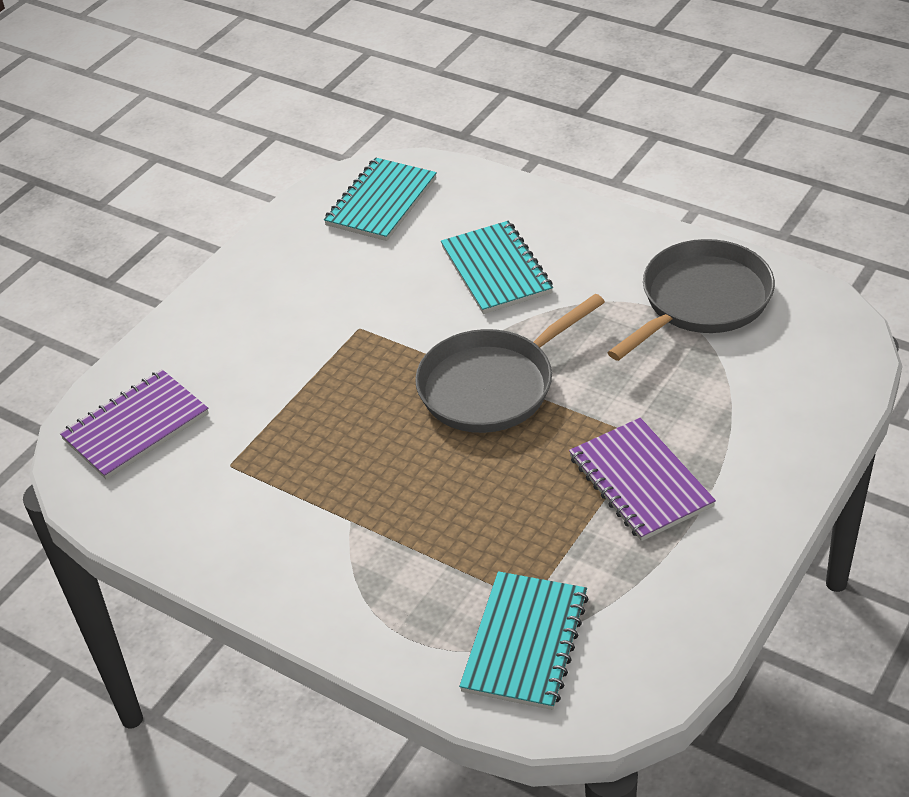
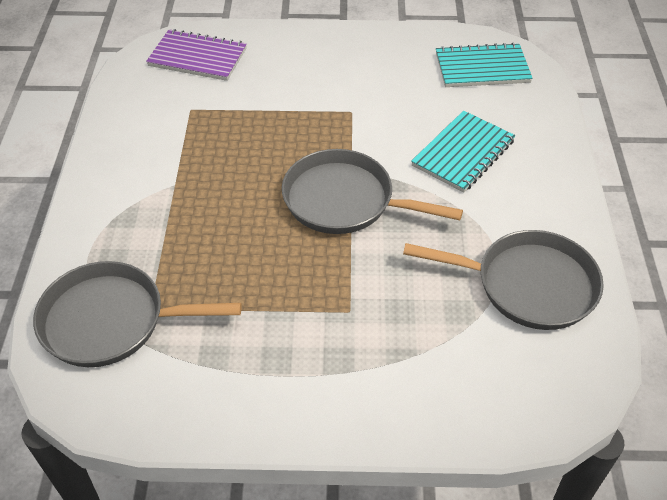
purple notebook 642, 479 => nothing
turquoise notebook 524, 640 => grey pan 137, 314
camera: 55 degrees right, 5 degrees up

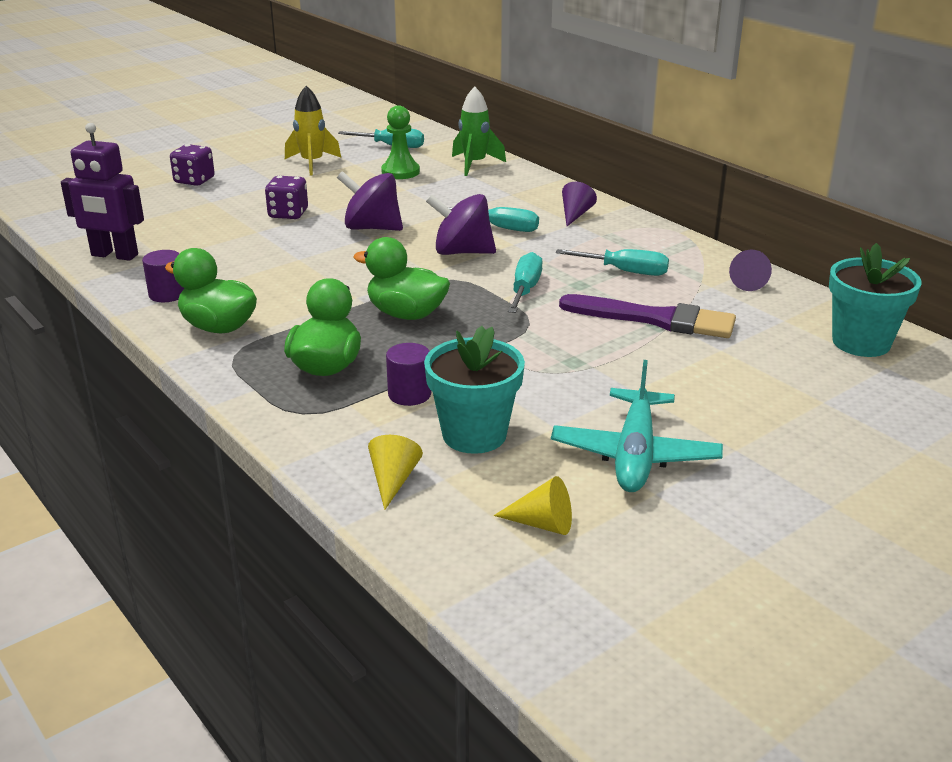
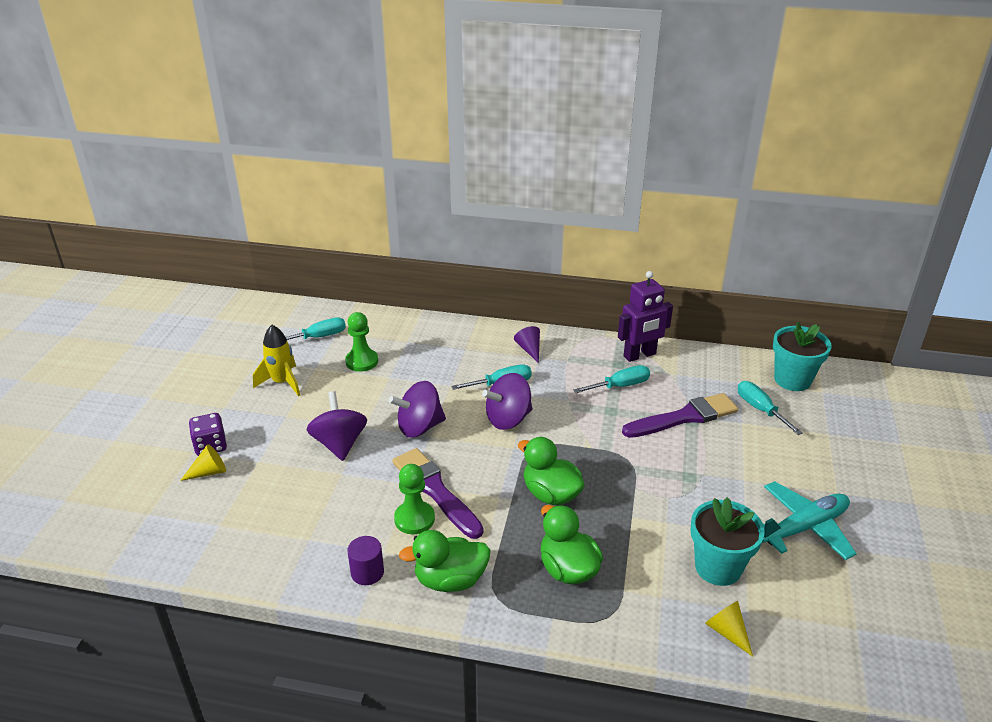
green rocket 479, 131 => nothing
purple robot 102, 192 => purple robot 645, 316, shifted
purple dice 286, 197 => purple spinning top 336, 426
green duck 401, 278 => green duck 551, 471, 60 degrees clockwise
purple cone 750, 270 => nothing
turquoise screwdriver 525, 282 => turquoise screwdriver 770, 408, shifted
purple cylinder 408, 374 => nothing
turquoise plane 637, 426 => turquoise plane 809, 520, 90 degrees counterclockwise
yellow cone 533, 505 => yellow cone 203, 462, shifted
nothing => purple brush 437, 493
nothing => green pawn 414, 499
camera: 40 degrees left, 5 degrees up

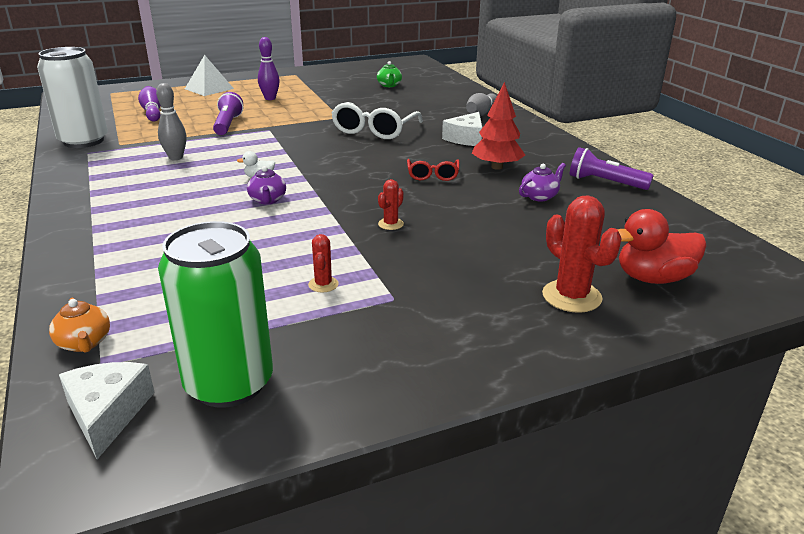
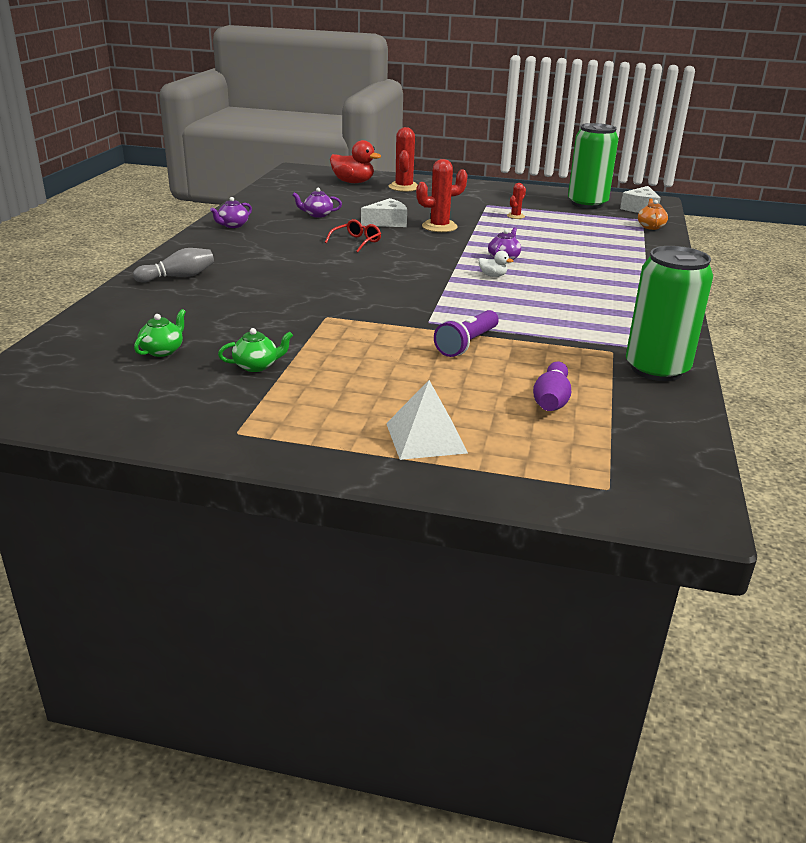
purple bowling pin 269, 68 => nothing
white can 72, 97 => green can 669, 313
red tree 498, 126 => nothing
grey bowling pin 171, 121 => nothing
white glasses 377, 120 => nothing
white cheese 462, 129 => white cheese 384, 212, shifted
purple flashlight 612, 168 => nothing
red cactus 391, 204 => red cactus 441, 195, x1.90
nothing => purple teapot 231, 212
nothing => green teapot 255, 350
camera: 145 degrees left, 0 degrees up

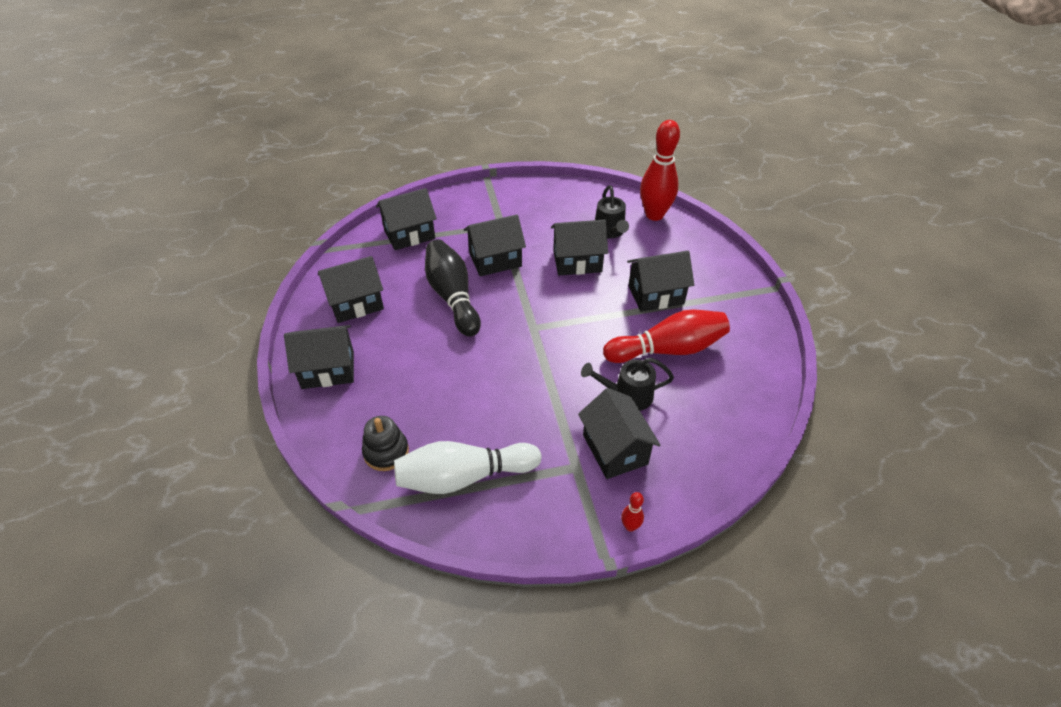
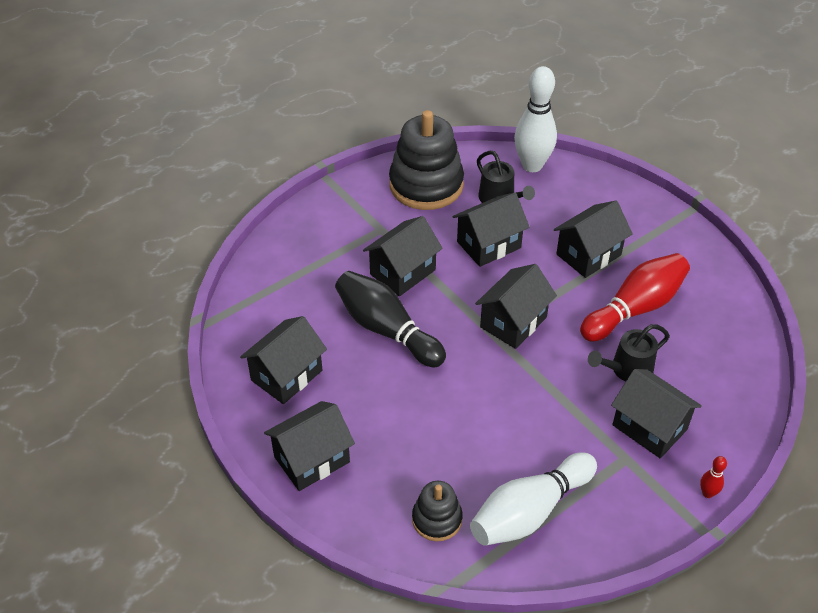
red bowling pin 660, 170 => white bowling pin 535, 119
black house 406, 219 => black house 516, 306, shifted
nothing => black stacking toy 426, 160
camera: 25 degrees left, 0 degrees up

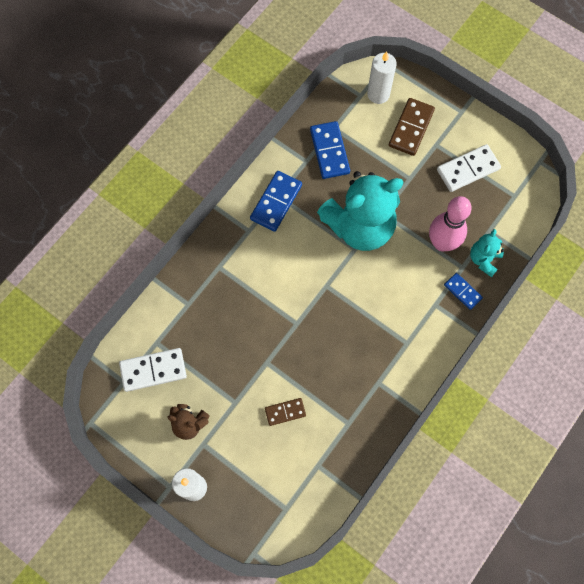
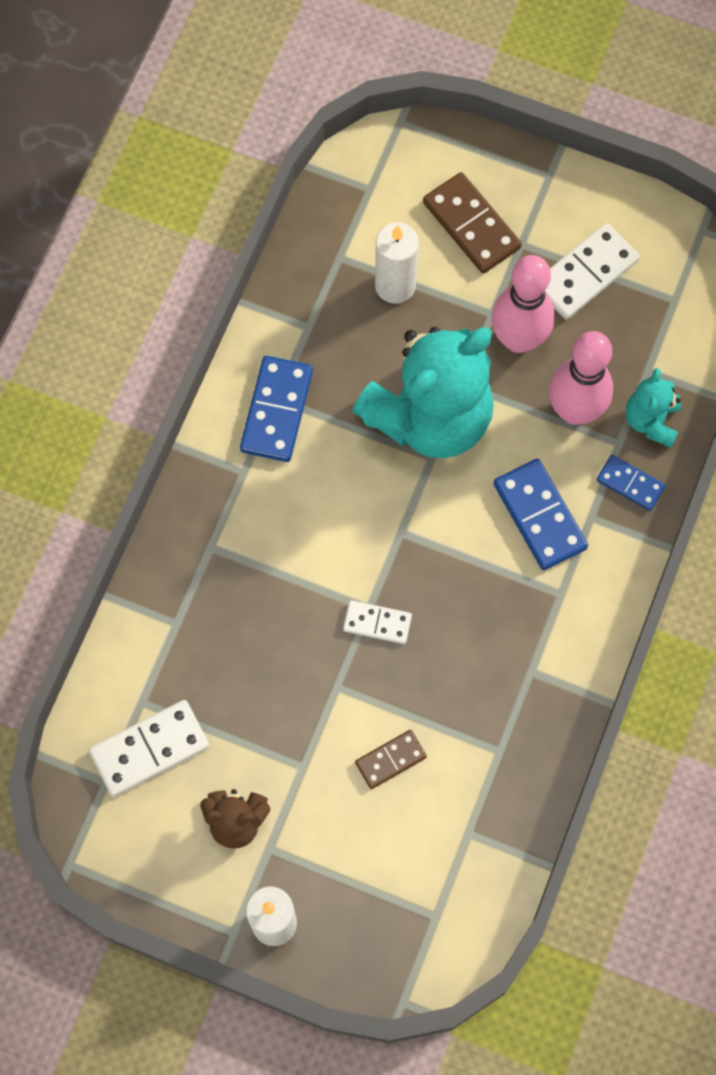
white candle 382, 77 => white candle 397, 263, shifted
brown domino 412, 127 => brown domino 472, 223, 45 degrees counterclockwise
blue domino 330, 150 => blue domino 540, 514, shifted
nothing => pink bowling pin 523, 304
nothing => white domino 377, 622
camera: 15 degrees left, 0 degrees up

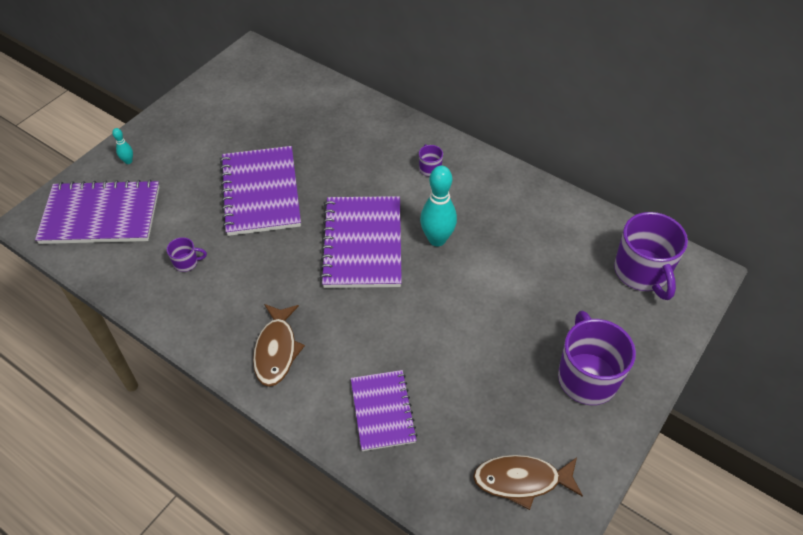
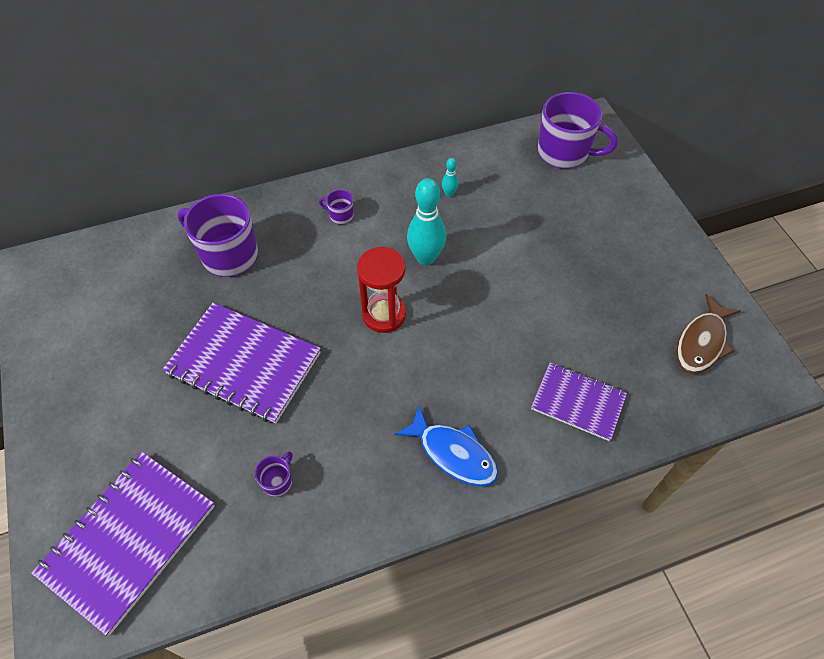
turquoise bowling pin 122, 146 => turquoise bowling pin 450, 177, shifted
purple notebook 361, 242 => red hourglass 381, 290
brown fish 279, 345 => blue fish 446, 446
purple mug 597, 358 => purple mug 217, 235, shifted
camera: 55 degrees left, 5 degrees up

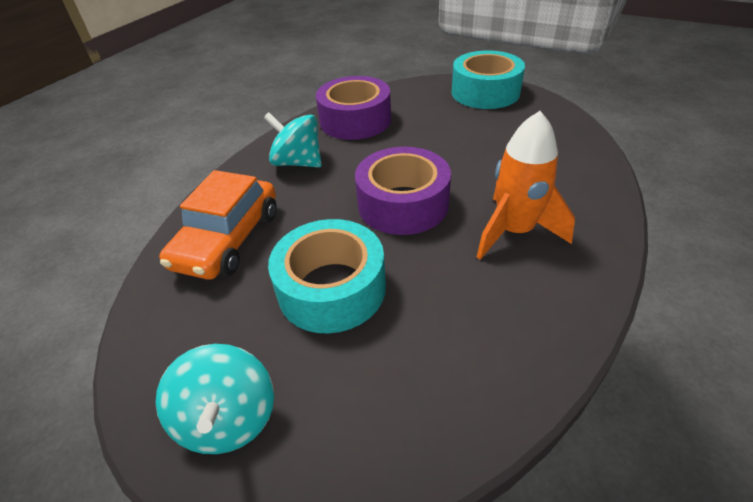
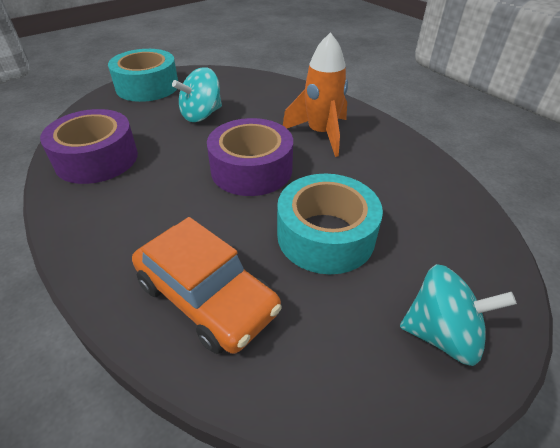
turquoise spinning top 293, 139 => turquoise spinning top 197, 94, shifted
camera: 70 degrees left, 0 degrees up

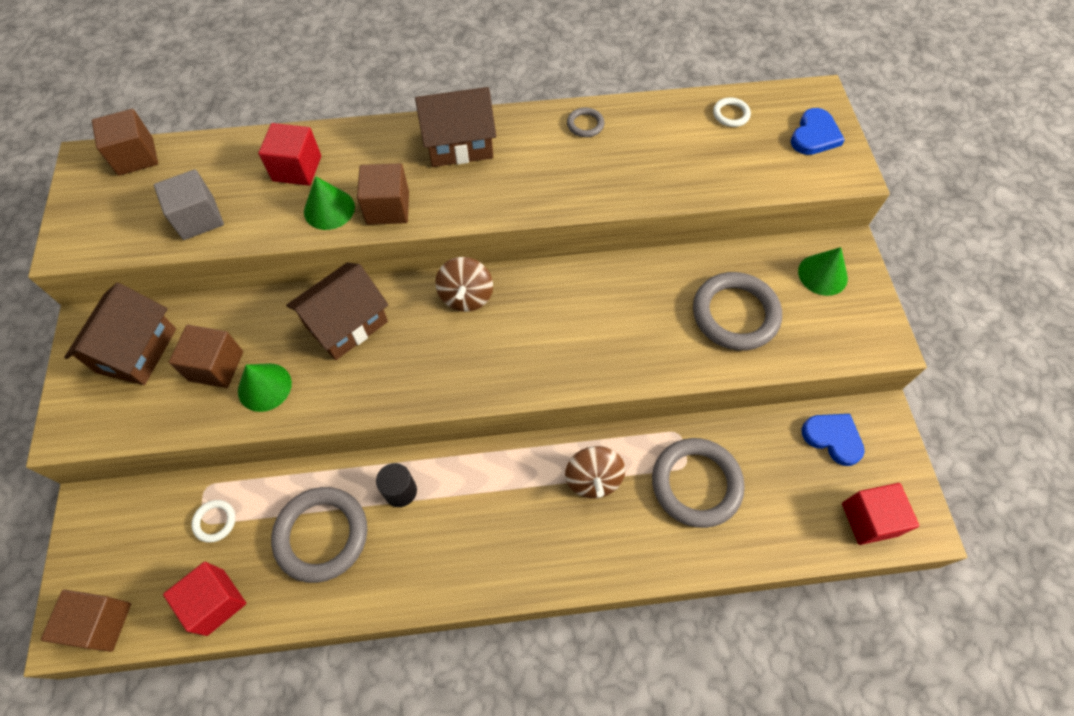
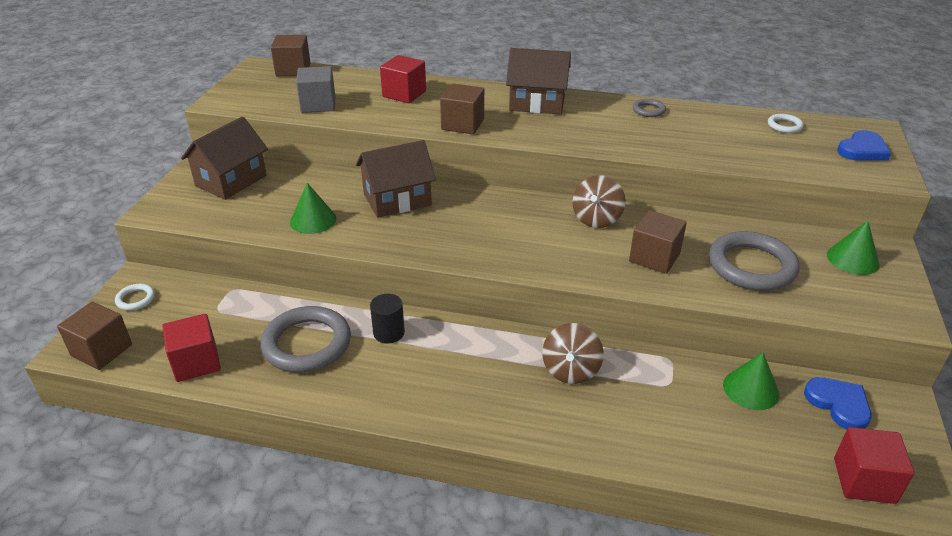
green cone 329, 203 => green cone 751, 381, shifted
brown spinning top 464, 284 => brown spinning top 599, 201, shifted
brown cube 206, 356 => brown cube 658, 242, shifted
grey ring 698, 483 => nothing
white ring 213, 521 => white ring 135, 297, shifted
camera: 20 degrees right, 25 degrees down

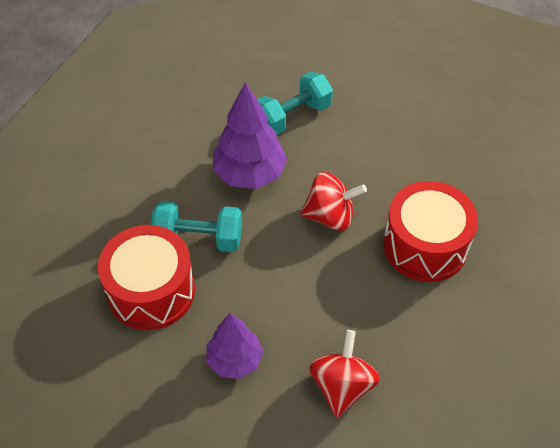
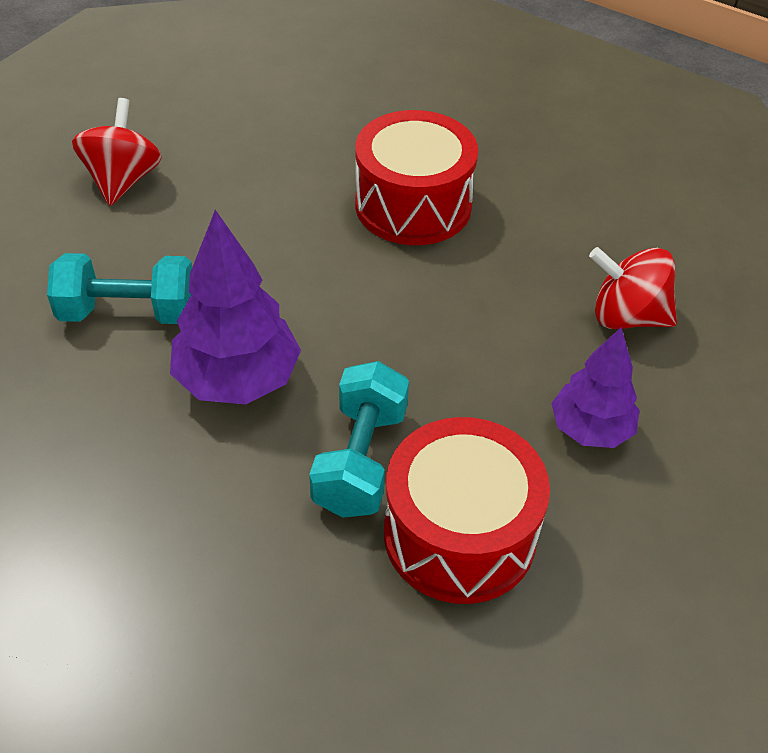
turquoise dumbbell 295, 103 => turquoise dumbbell 119, 288, 60 degrees counterclockwise
red spinning top 333, 201 => red spinning top 117, 152, shifted
camera: 85 degrees left, 5 degrees down

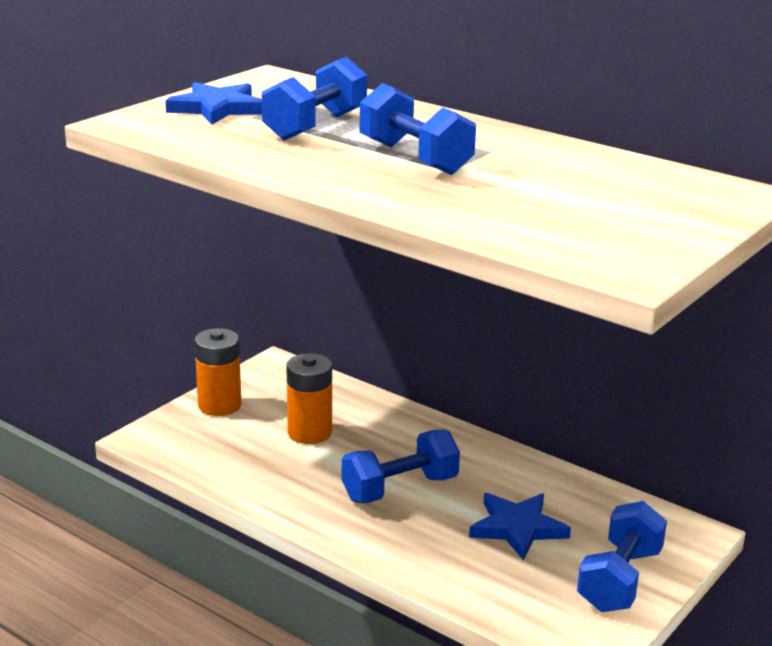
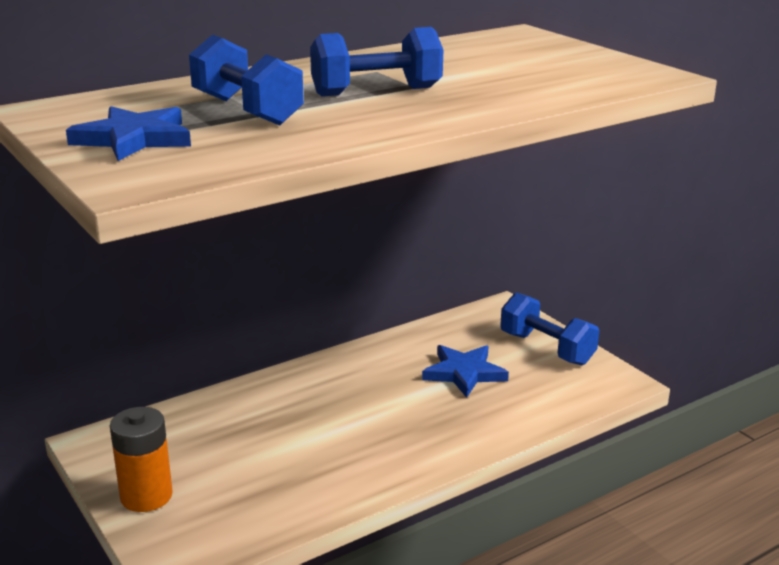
orange battery 309, 398 => nothing
blue dumbbell 401, 466 => nothing
camera: 70 degrees left, 0 degrees up

